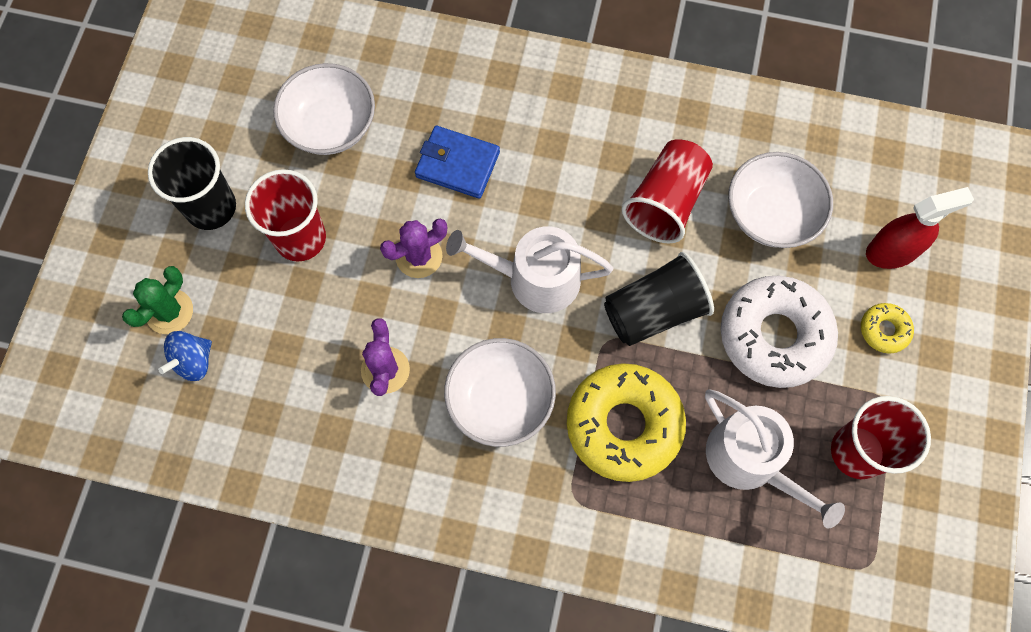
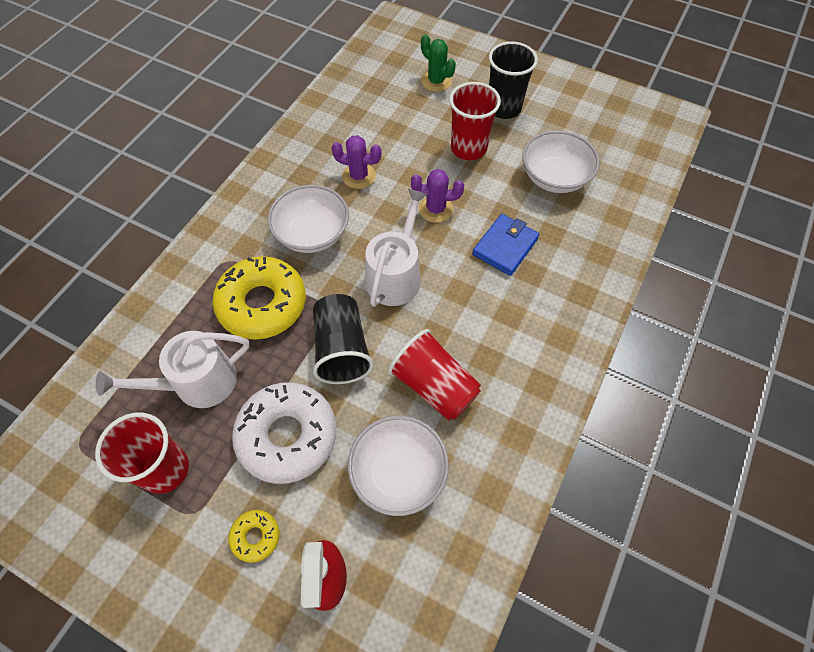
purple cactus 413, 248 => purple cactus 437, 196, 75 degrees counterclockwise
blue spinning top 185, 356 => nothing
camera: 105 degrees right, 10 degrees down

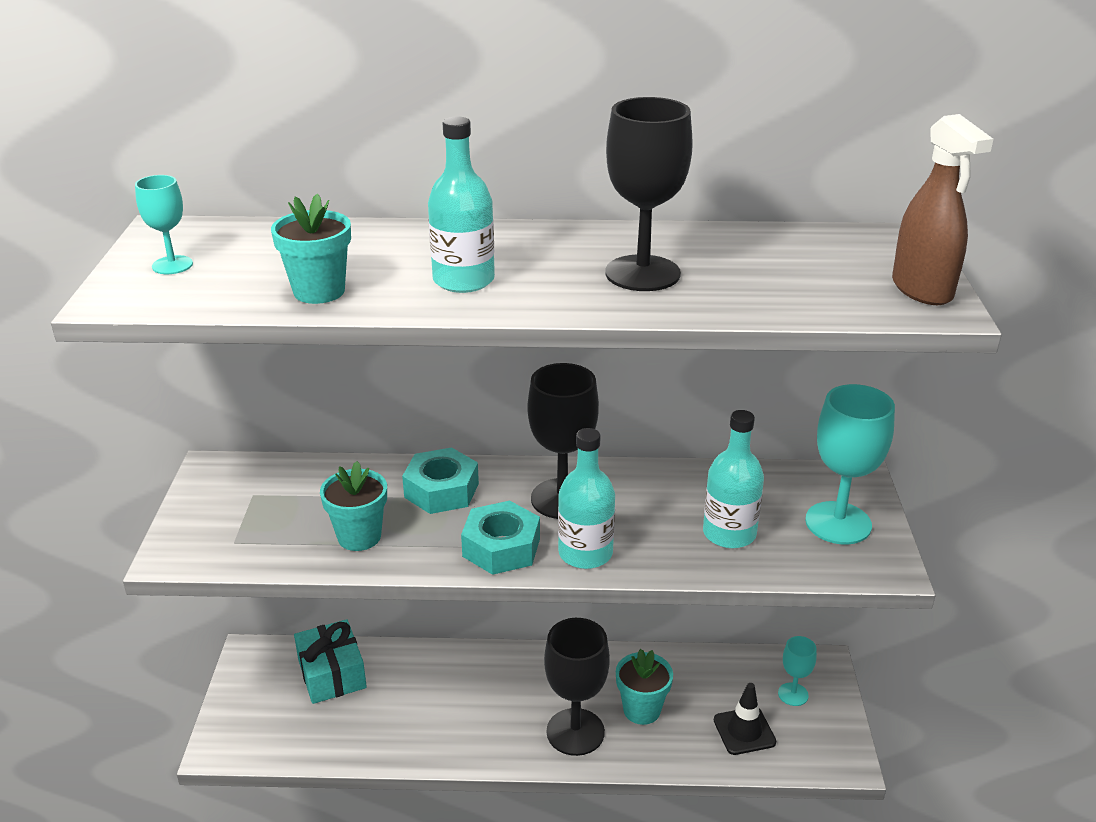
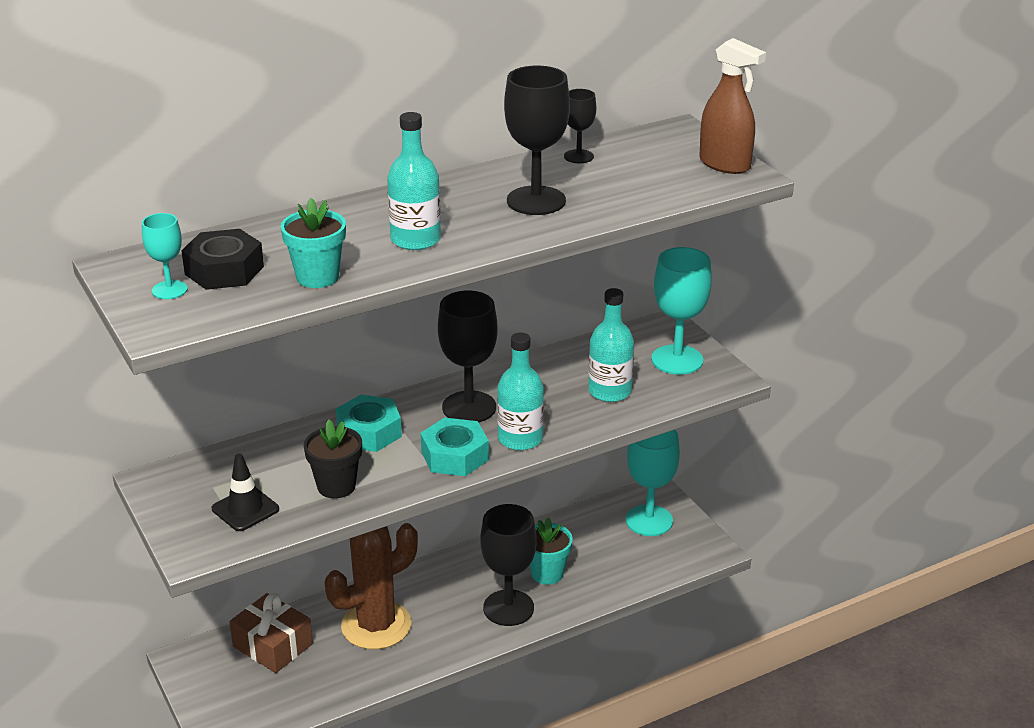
turquoise flower pot 353, 506 => black flower pot 333, 458
turquoise gift 330, 661 => brown gift 271, 633
turquoise goblet 797, 671 => turquoise goblet 652, 483, x1.87
black traffic cone 745, 719 => black traffic cone 245, 492, shifted
nothing => black goblet 580, 126
nothing => black nut 222, 259
nothing => brown cactus 371, 586
camera: 30 degrees left, 0 degrees up

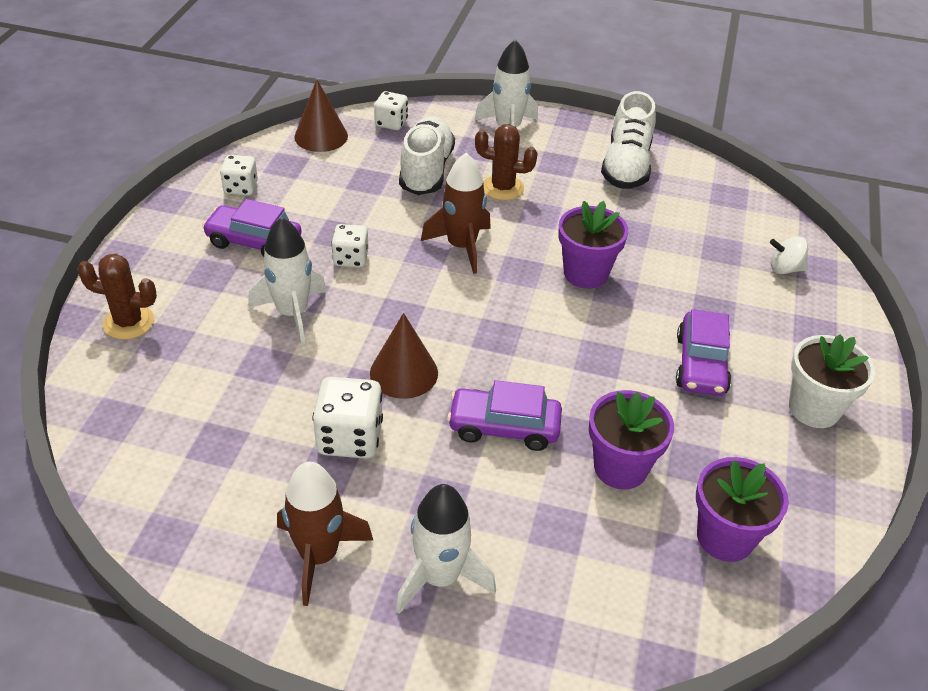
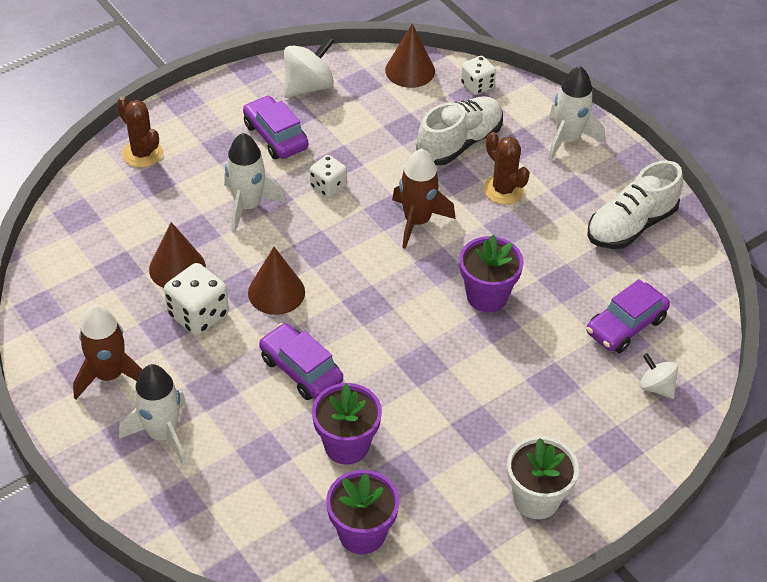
white dice 239, 175 => white spinning top 309, 67
purple car 703, 352 => purple car 628, 316, shifted
nothing => brown cone 177, 255
camera: 40 degrees right, 5 degrees up

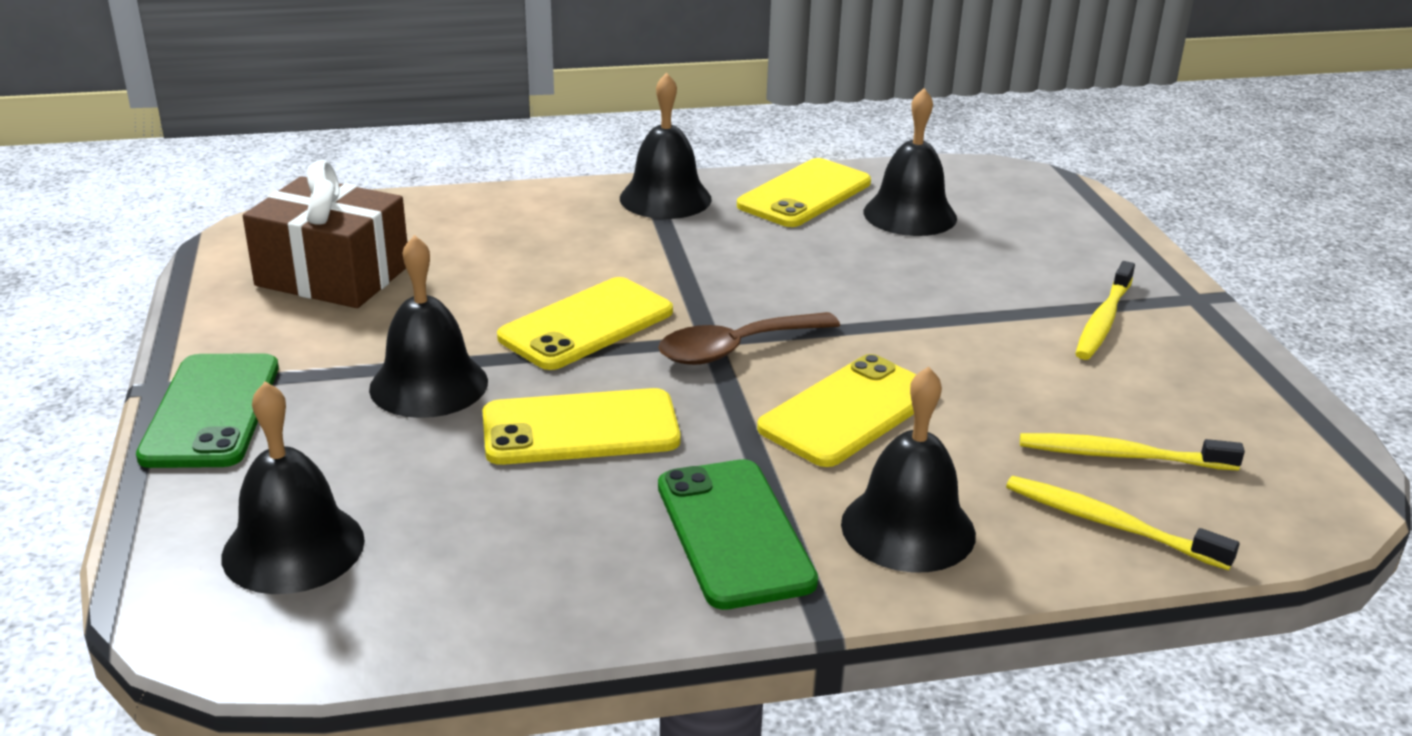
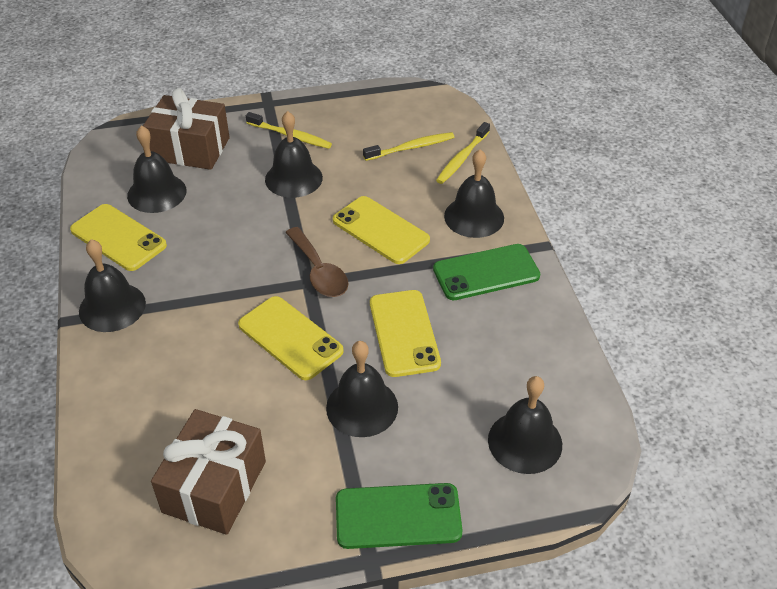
yellow toothbrush 1132, 452 => yellow toothbrush 408, 146, 120 degrees counterclockwise
nothing => brown gift 186, 129
nothing => black bell 294, 154
camera: 90 degrees left, 15 degrees up

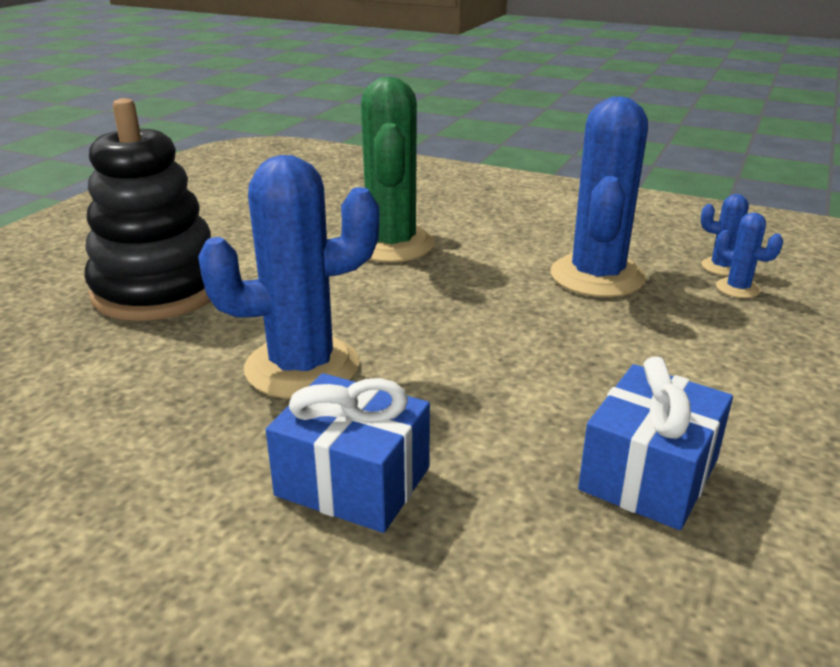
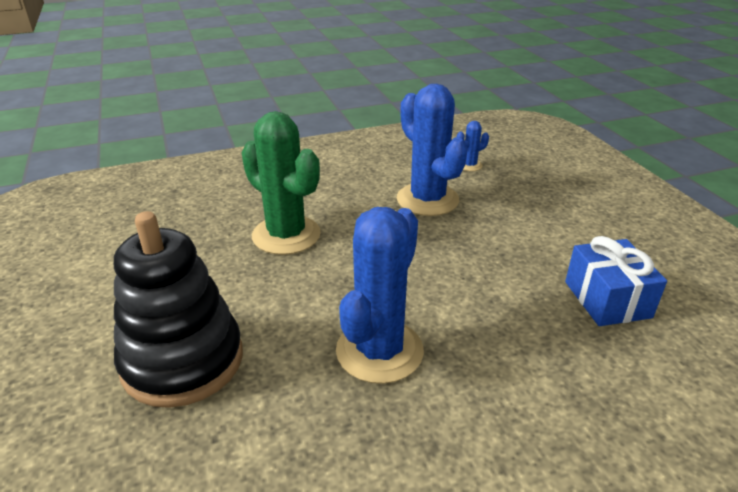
blue cactus 749, 255 => nothing
blue gift 348, 453 => nothing
camera: 45 degrees left, 5 degrees up

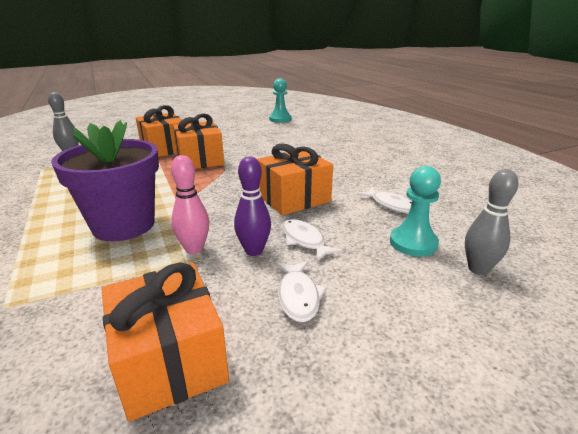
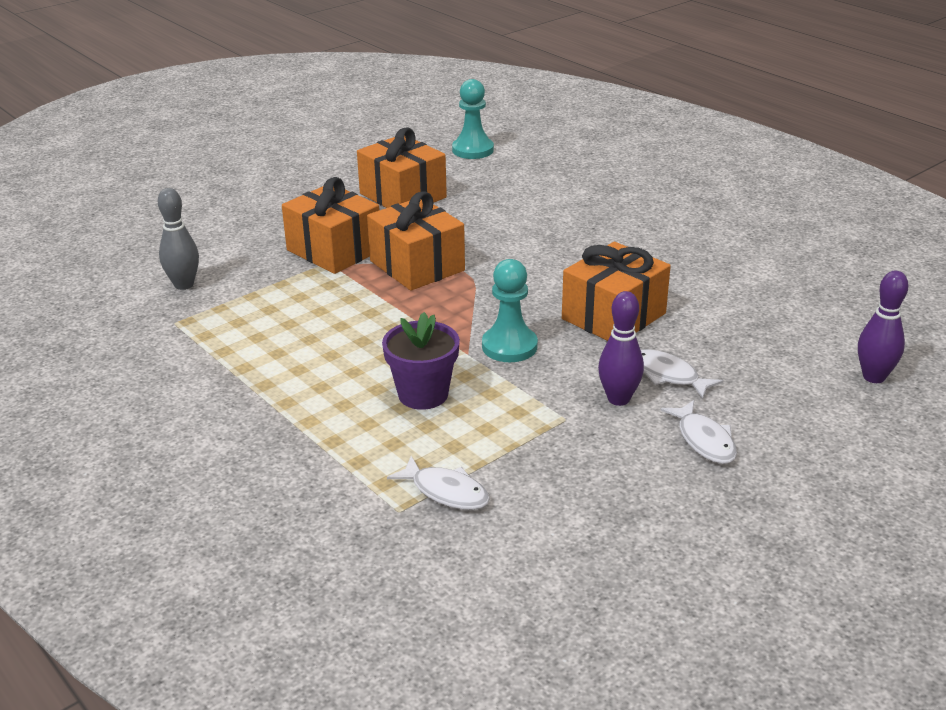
purple flower pot 105, 180 => purple flower pot 421, 361, x0.62
pink bowling pin 190, 204 => nothing
turquoise pawn 415, 211 => turquoise pawn 510, 310, shifted
grey bowling pin 492, 222 => purple bowling pin 883, 327
white fish 384, 200 => white fish 438, 483, shifted
orange gift 165, 342 => orange gift 402, 167, shifted
camera: 15 degrees left, 5 degrees up

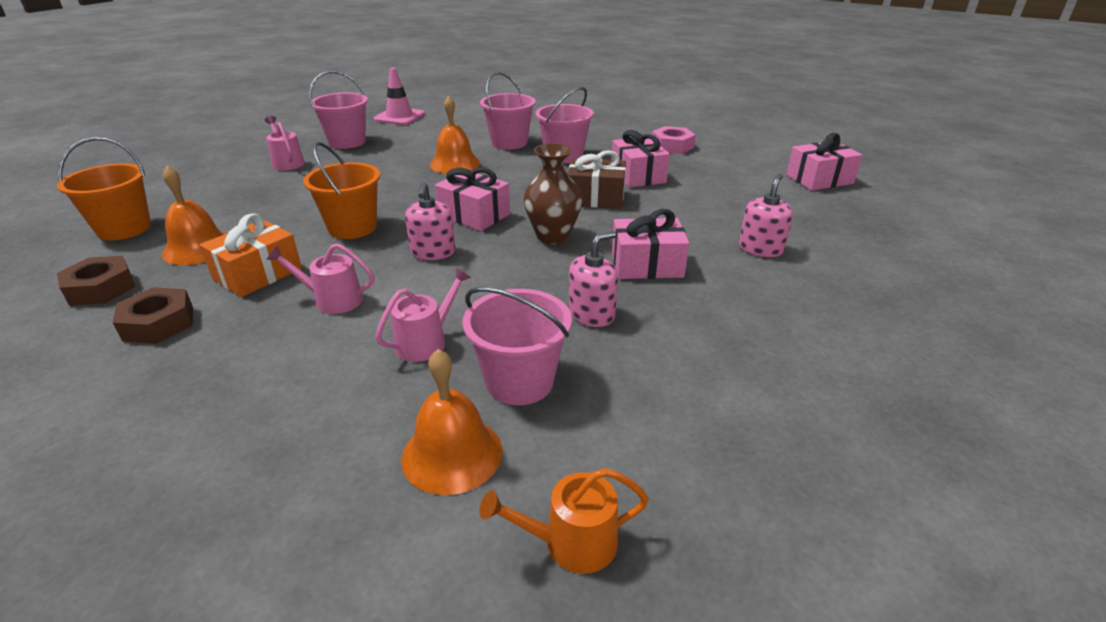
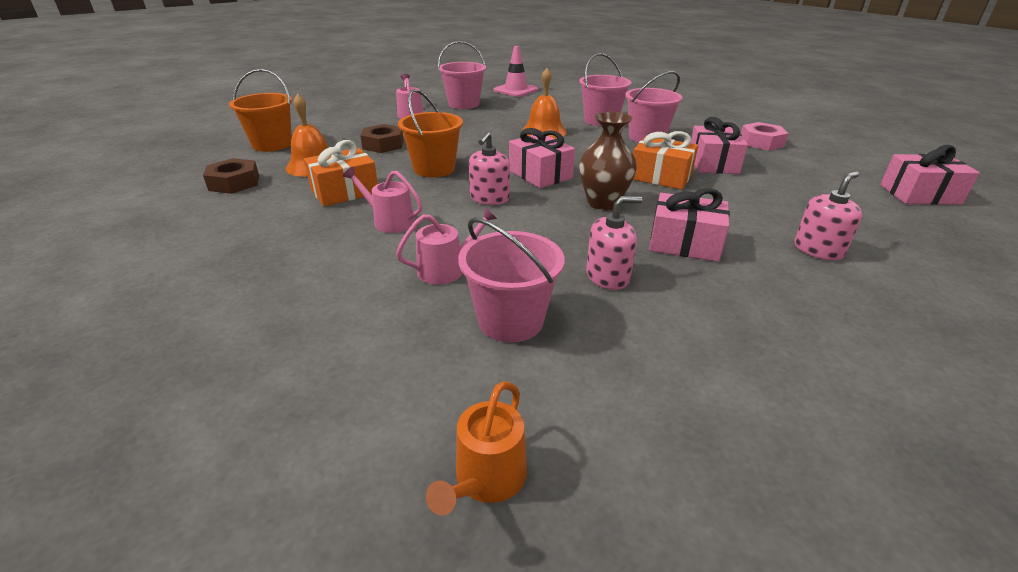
brown gift 597, 179 => orange gift 665, 160
brown nut 153, 315 => brown nut 382, 138, shifted
orange bell 451, 422 => nothing
orange watering can 564, 521 => orange watering can 476, 448, 75 degrees counterclockwise
camera: 20 degrees right, 0 degrees up

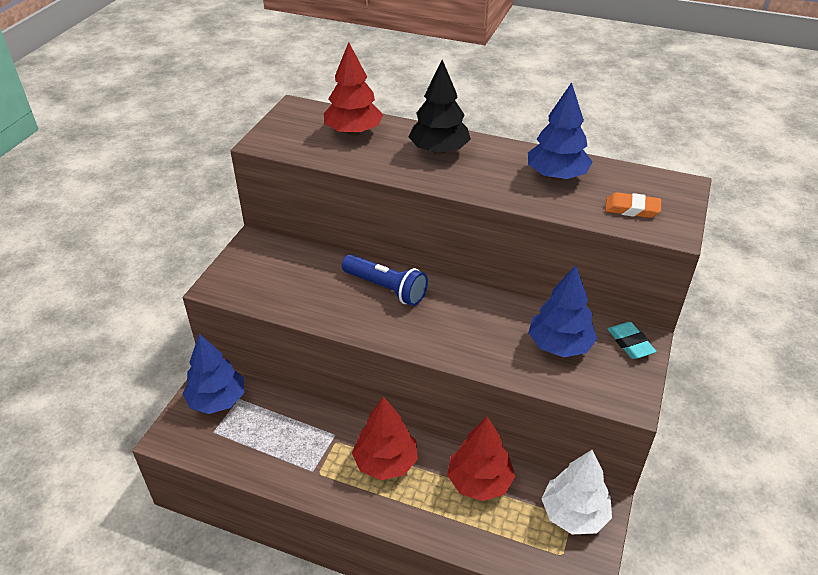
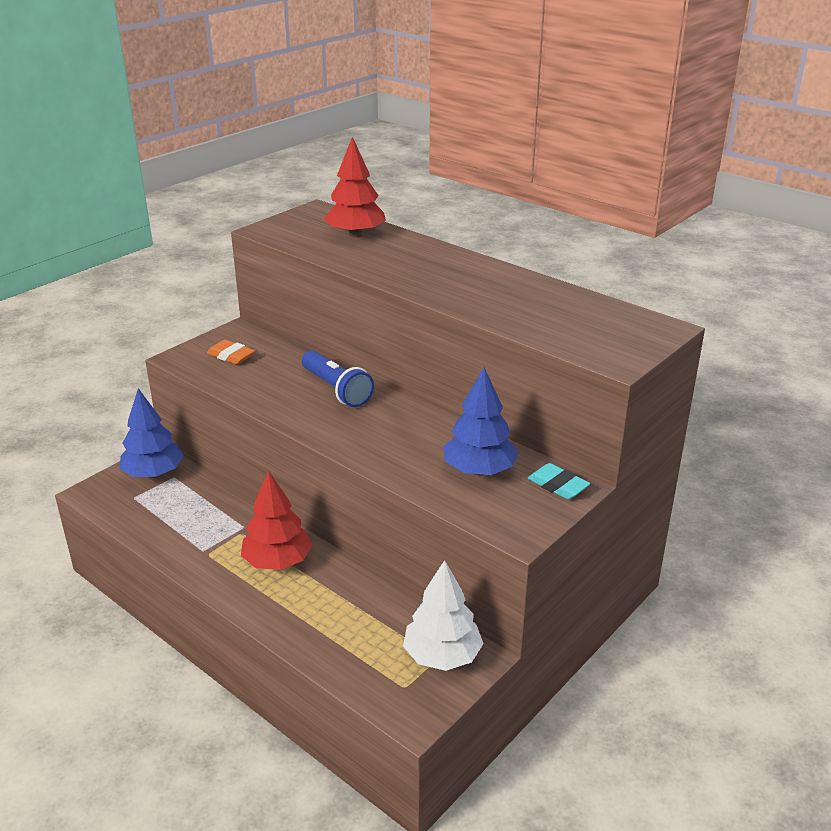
black tree 439, 107 => nothing
blue tree 560, 131 => nothing
orange eraser 633, 205 => orange eraser 231, 352, shifted
turquoise eraser 632, 340 => turquoise eraser 559, 481, 45 degrees counterclockwise
red tree 481, 459 => nothing
camera: 20 degrees right, 10 degrees down

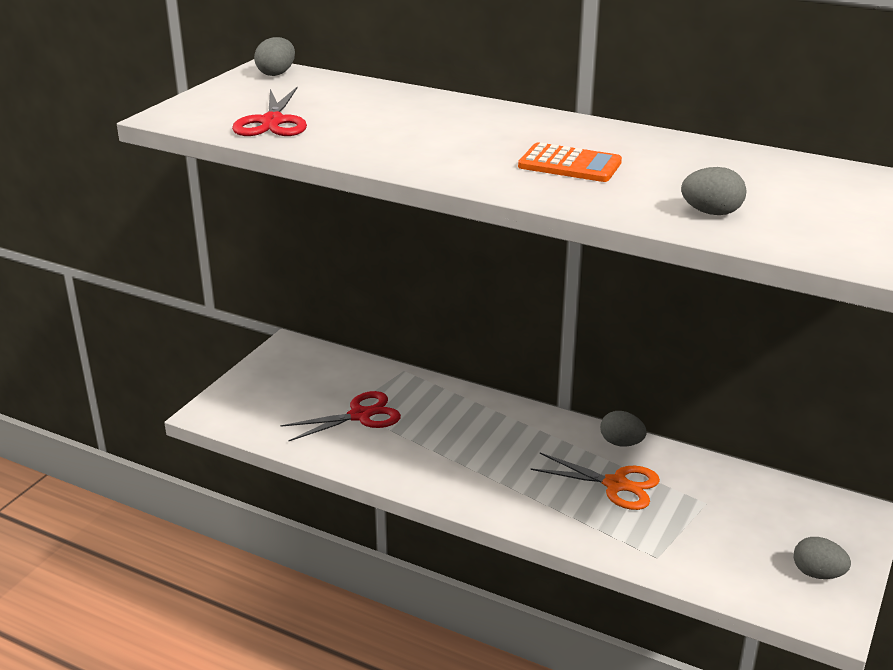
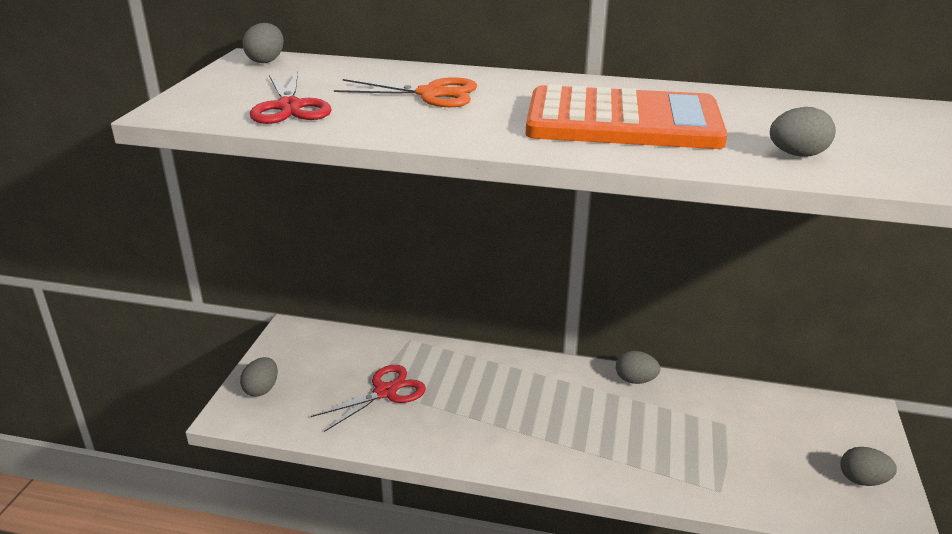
orange calculator 570, 162 => orange calculator 627, 116, x1.98
orange scissors 595, 481 => orange scissors 405, 92, shifted
nothing => grey egg 259, 376
camera: 15 degrees left, 0 degrees up

